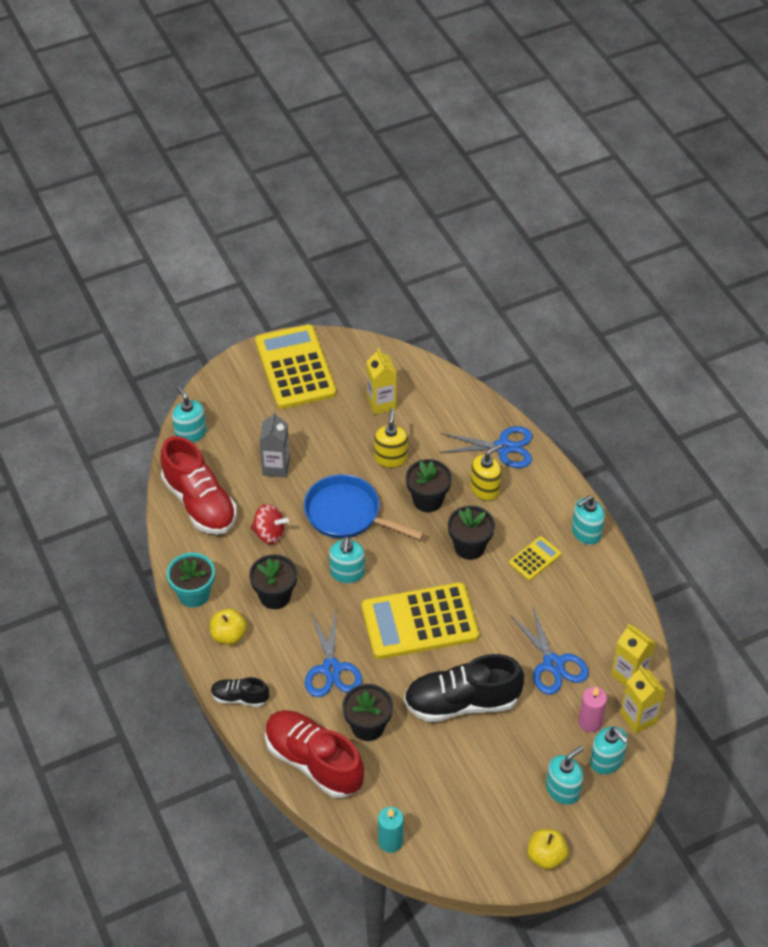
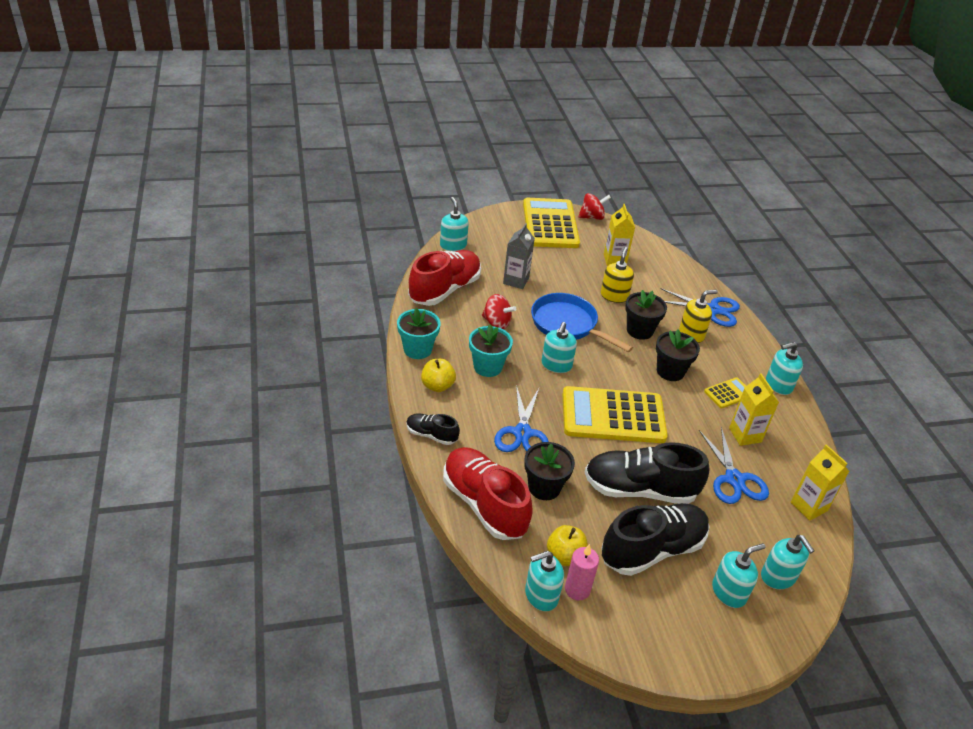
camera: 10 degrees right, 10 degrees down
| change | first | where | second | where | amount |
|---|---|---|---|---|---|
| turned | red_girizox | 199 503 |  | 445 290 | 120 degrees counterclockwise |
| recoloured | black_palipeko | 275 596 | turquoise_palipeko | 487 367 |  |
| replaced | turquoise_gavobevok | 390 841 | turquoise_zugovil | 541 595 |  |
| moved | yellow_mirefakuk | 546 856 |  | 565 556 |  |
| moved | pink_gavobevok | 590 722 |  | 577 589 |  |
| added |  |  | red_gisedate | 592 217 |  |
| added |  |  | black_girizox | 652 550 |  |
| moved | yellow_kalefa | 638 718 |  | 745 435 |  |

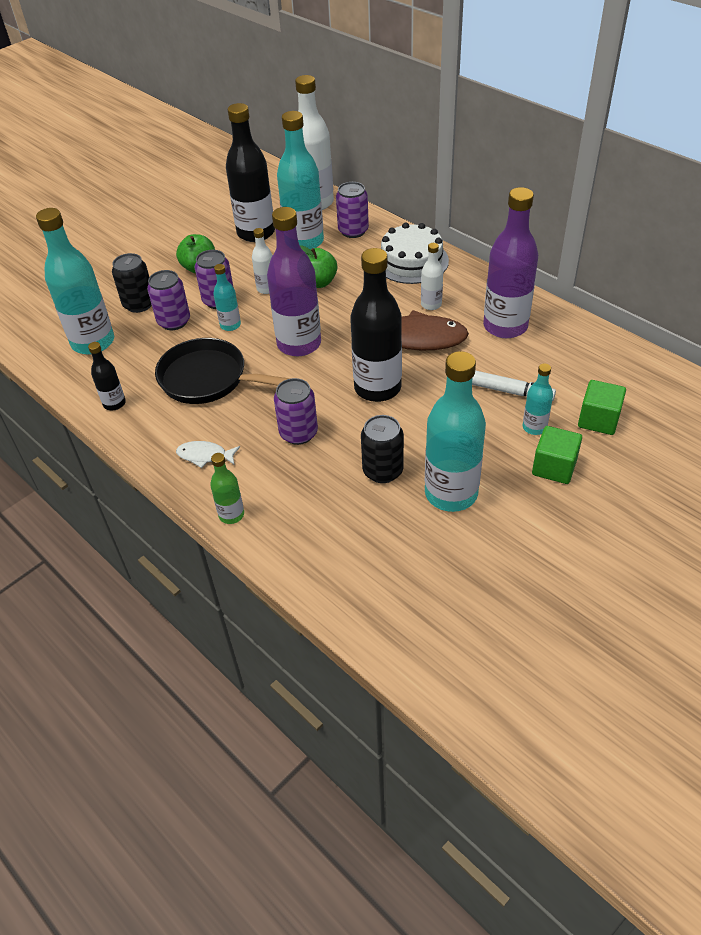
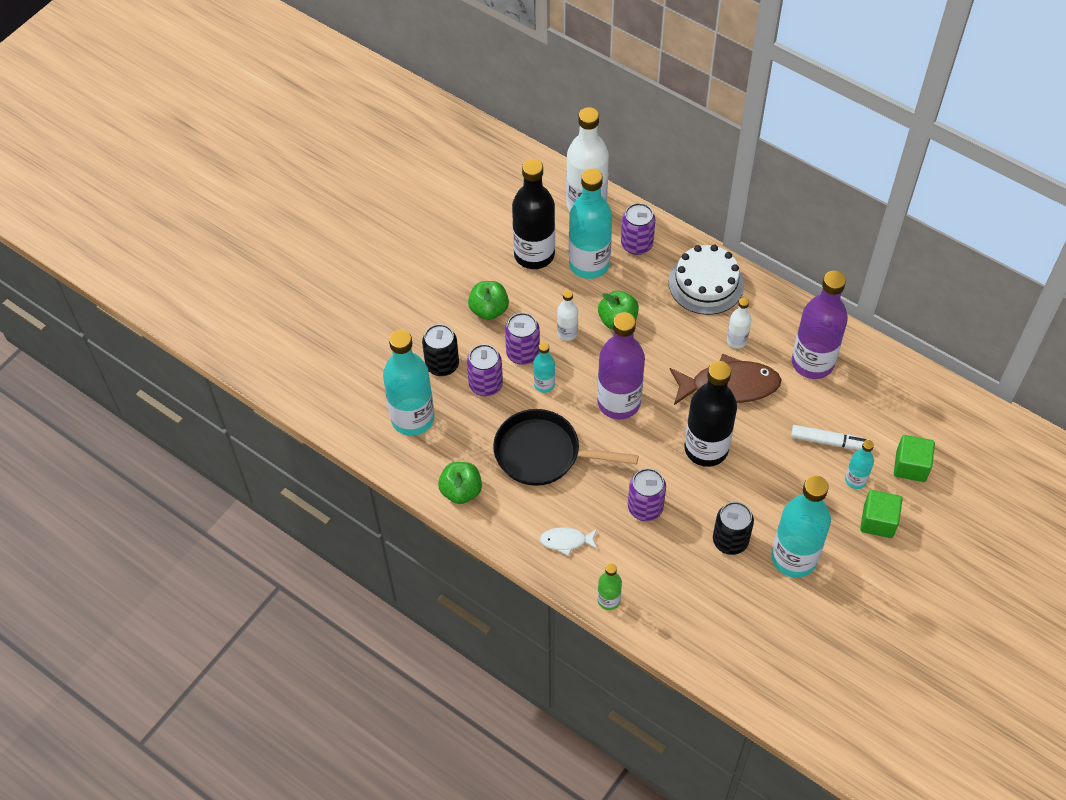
camera: 10 degrees left, 10 degrees up
| change | first | where | second | where | amount |
|---|---|---|---|---|---|
| replaced | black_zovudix | 114 403 | green_mirefakuk | 461 491 |  |

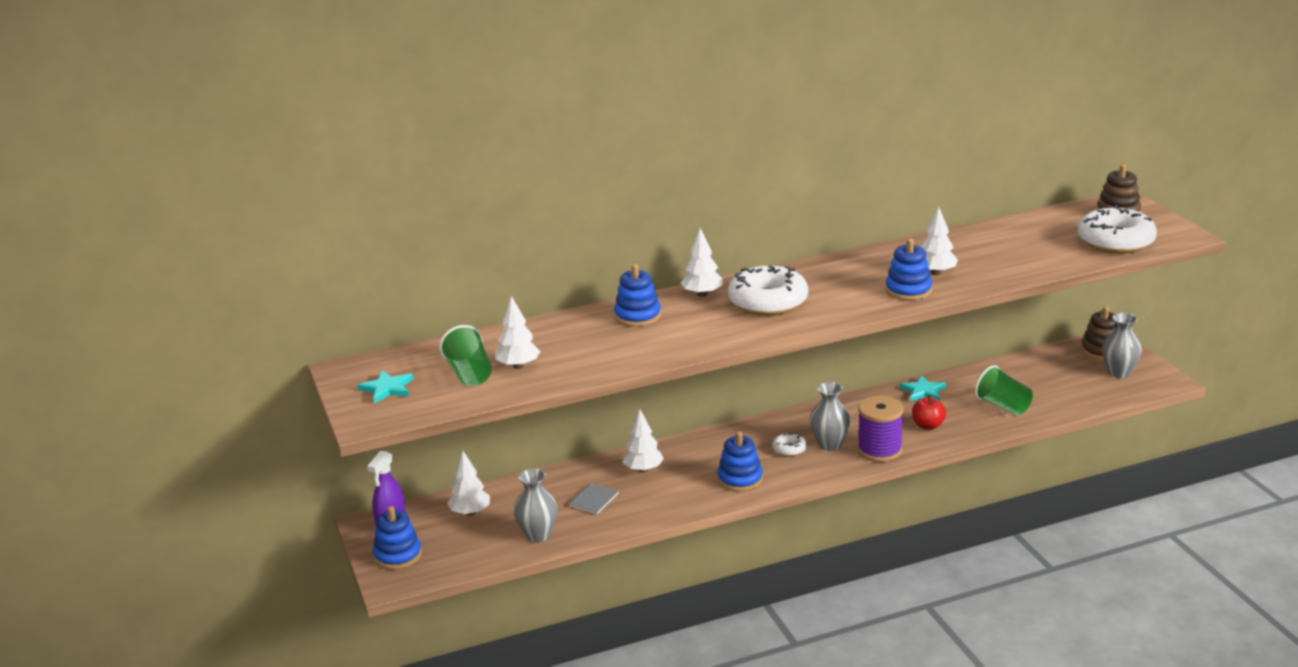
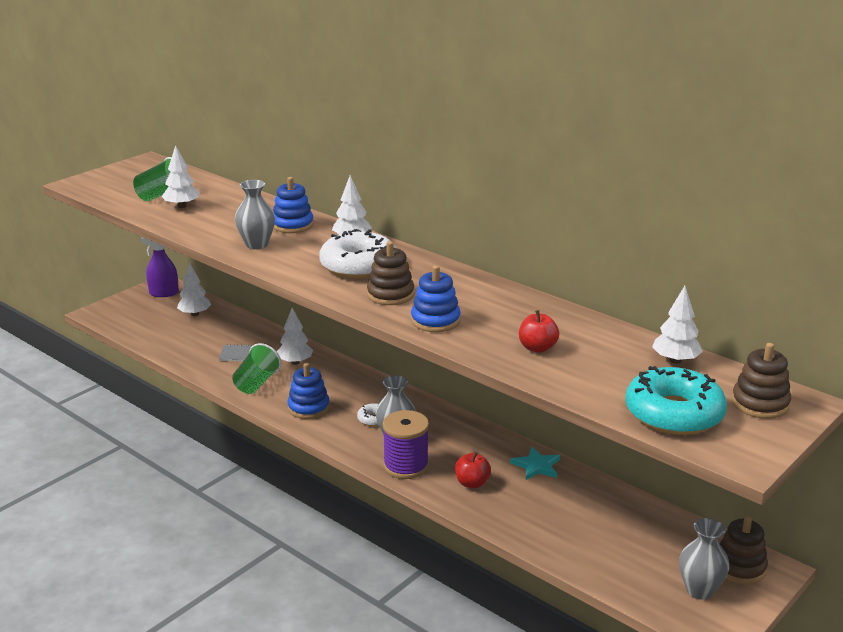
camera: 60 degrees right, 0 degrees up
| change | first | where | second | where | amount |
|---|---|---|---|---|---|
| moved | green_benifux | 1003 406 |  | 256 383 |  |
| moved | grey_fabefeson | 538 535 |  | 257 244 |  |
| added |  |  | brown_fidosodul | 390 295 |  |
| added |  |  | red_mirefakuk | 537 348 |  |
| recoloured | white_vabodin | 1115 241 | turquoise_vabodin | 674 414 |  |
| moved | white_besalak | 936 273 |  | 675 360 |  |
| removed | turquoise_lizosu | 387 388 |  |  |  |
| removed | blue_fidosodul | 398 555 |  |  |  |

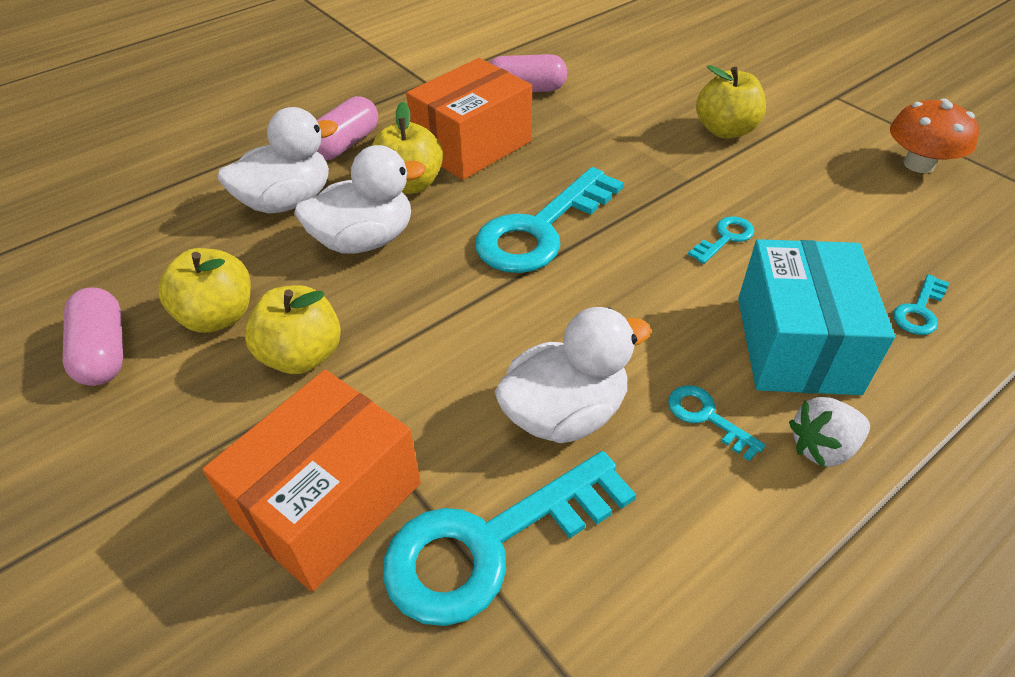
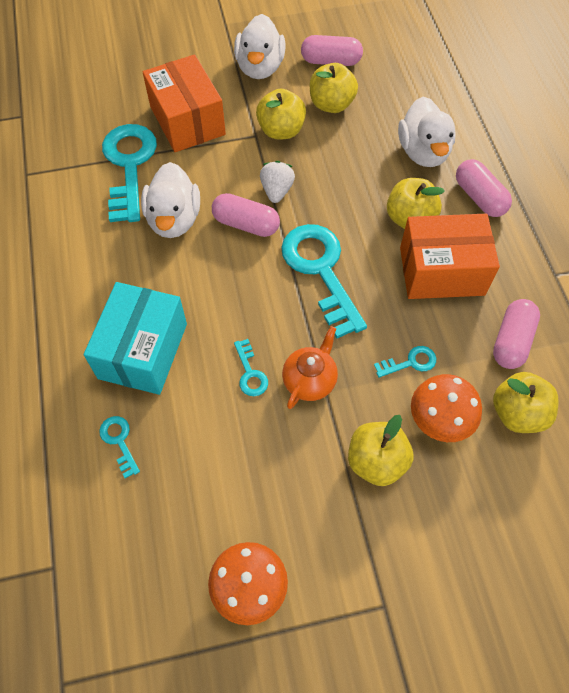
camera: 115 degrees right, 15 degrees up
| change | first | where | second | where | amount |
|---|---|---|---|---|---|
| turned | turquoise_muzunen | 796 344 |  | 143 351 | 75 degrees clockwise |
| added |  |  | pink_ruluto | 246 224 |  |
| moved | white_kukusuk | 365 240 |  | 260 67 |  |
| moved | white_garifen | 822 447 |  | 277 191 |  |
| added |  |  | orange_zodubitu | 310 380 |  |
| moved | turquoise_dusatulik | 707 417 |  | 410 362 |  |
| turned | orange_muzunen | 472 145 |  | 441 271 | 75 degrees counterclockwise |
| added |  |  | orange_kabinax | 440 419 |  |
| added |  |  | yellow_mirefakuk | 517 413 |  |

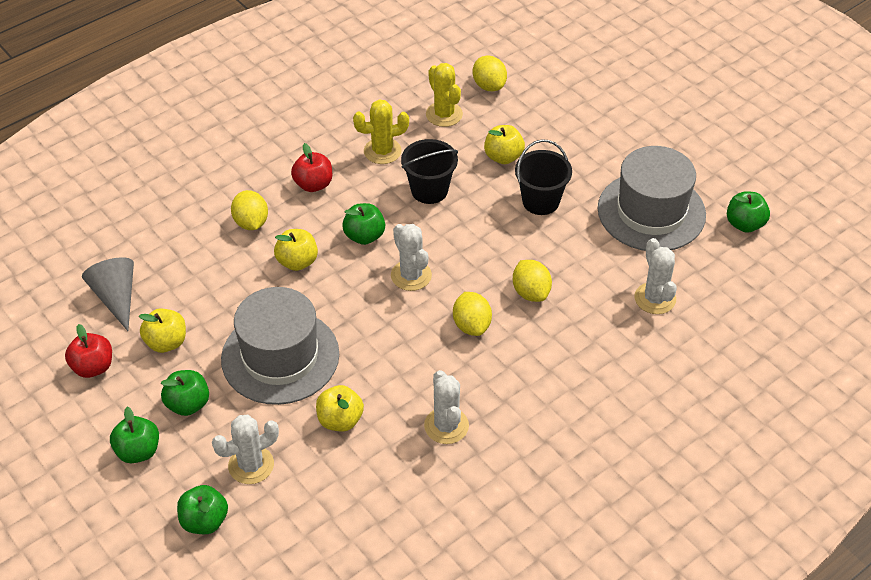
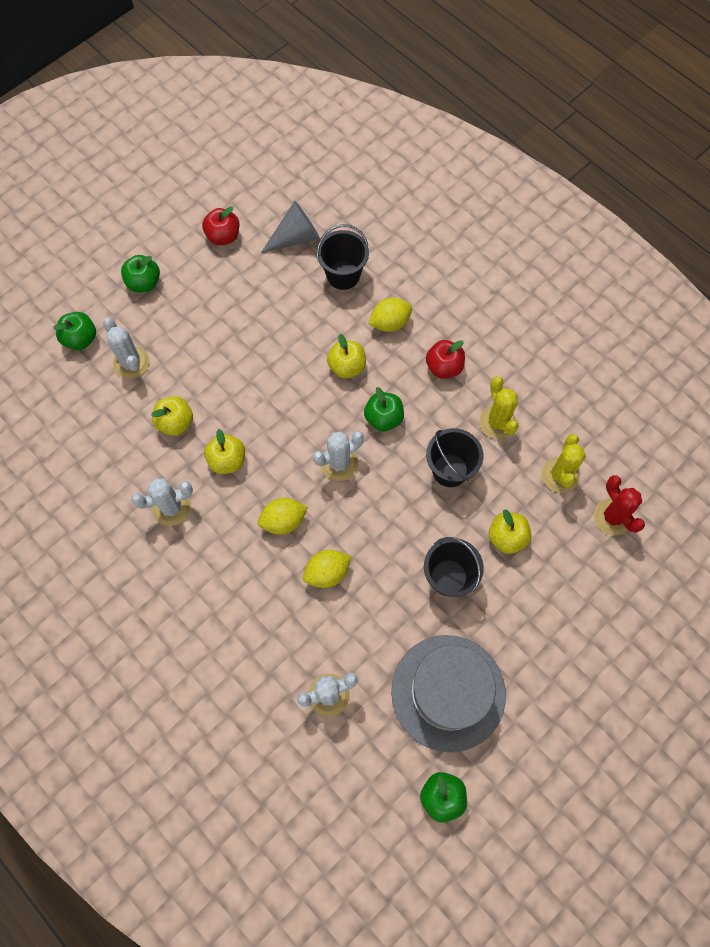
camera: 85 degrees right, 20 degrees up
| change | first | where | second | where | amount |
|---|---|---|---|---|---|
| moved | yellow_mirefakuk | 166 342 |  | 227 460 |  |
| added |  |  | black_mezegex | 343 275 |  |
| turned | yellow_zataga | 444 114 |  | 560 475 | 45 degrees counterclockwise |
| replaced | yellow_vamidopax | 489 86 | red_zataga | 612 517 |  |
| removed | green_mirefakuk | 188 404 |  |  |  |
| removed | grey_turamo | 280 356 |  |  |  |

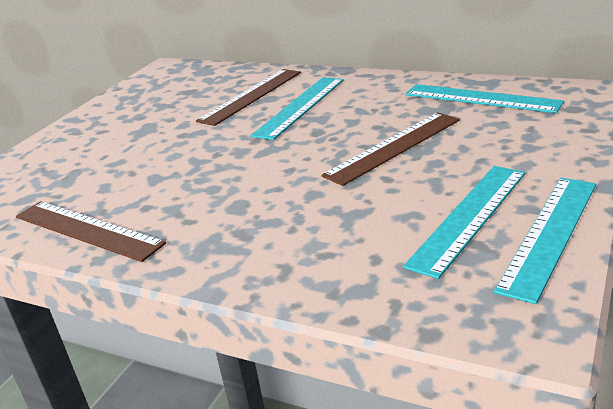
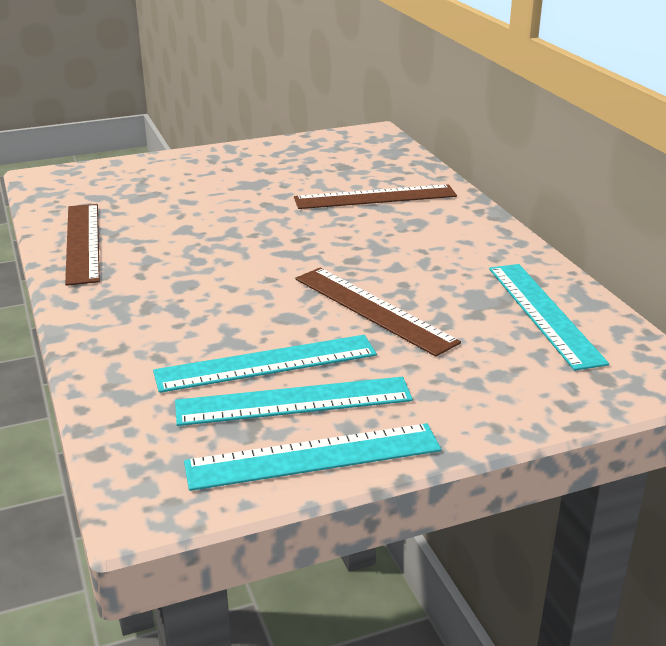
camera: 40 degrees right, 0 degrees up
| change | first | where | second | where | amount |
|---|---|---|---|---|---|
| moved | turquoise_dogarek | 300 107 |  | 266 363 |  |
| turned | brown_dogarek | 393 147 |  | 373 309 | 45 degrees clockwise |

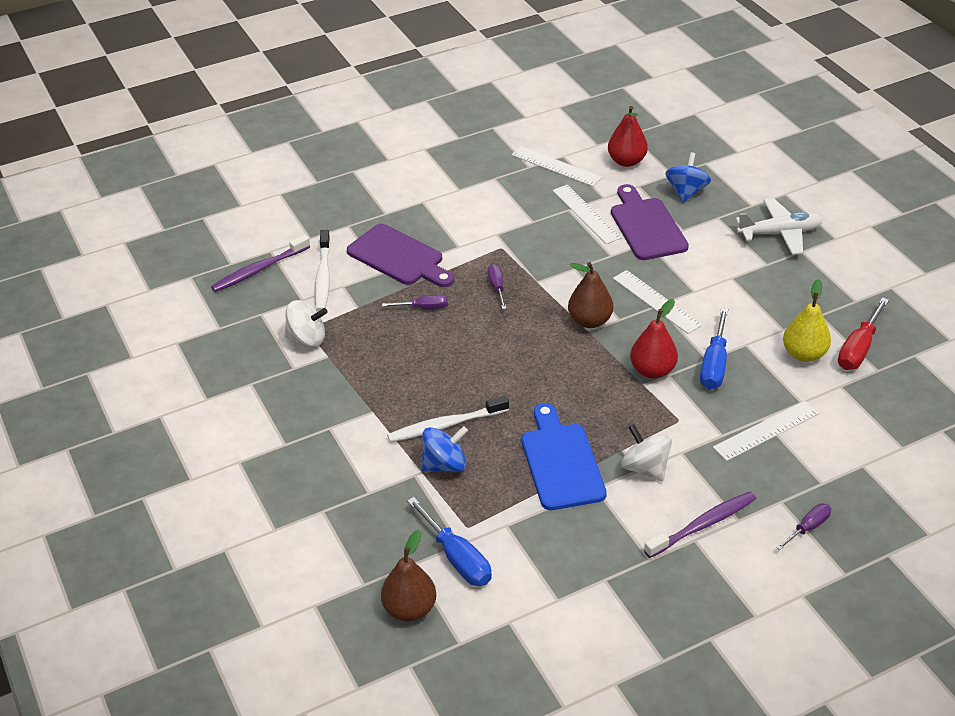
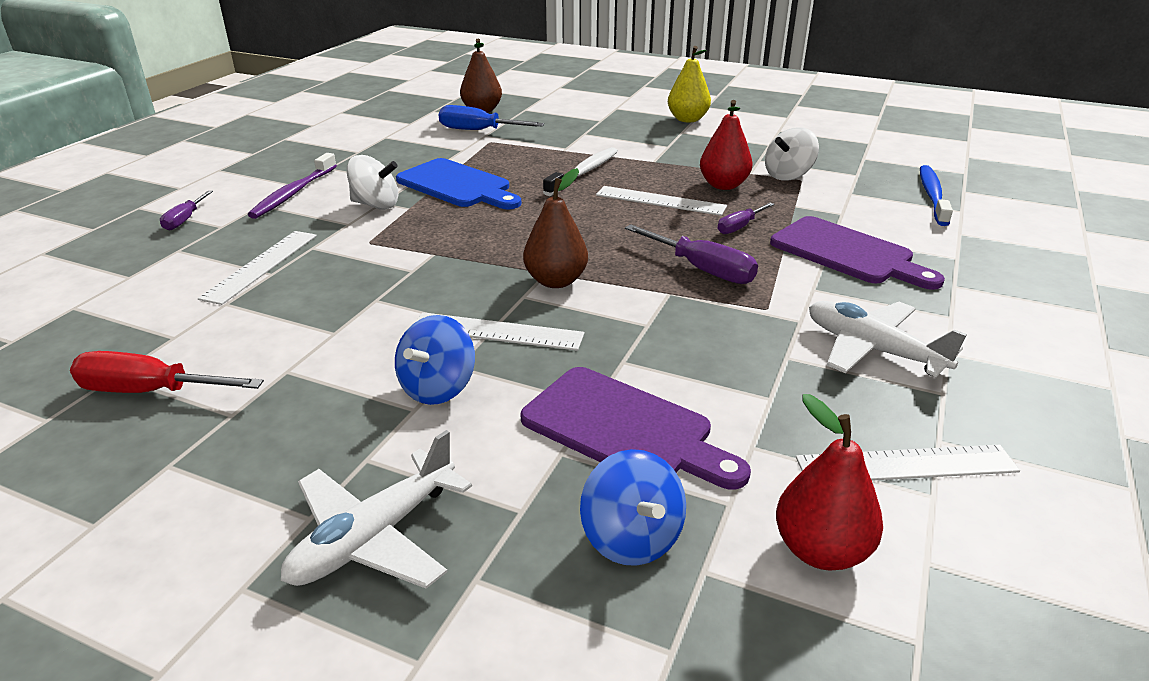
camera: 140 degrees right, 10 degrees down
| change | first | where | second | where | amount |
|---|---|---|---|---|---|
| turned | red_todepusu | 858 348 |  | 151 391 | 75 degrees counterclockwise |
| moved | blue_gisedate | 444 464 |  | 438 388 |  |
| moved | white_dogarek | 586 214 |  | 660 201 |  |
| resized | purple_todepusu | 497 287 |  | 702 269 | x1.65 |
| moved | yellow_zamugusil | 804 354 |  | 687 119 |  |
| moved | red_zamugusil | 652 370 |  | 723 185 |  |
| turned | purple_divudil | 399 257 |  | 847 253 | 135 degrees counterclockwise |
| added |  |  | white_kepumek | 872 350 |  |
| recoloured | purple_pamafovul | 259 270 | blue_pamafovul | 932 196 |  |
| removed | white_pamafovul | 323 277 |  |  |  |
| removed | blue_todepusu | 714 364 |  |  |  |

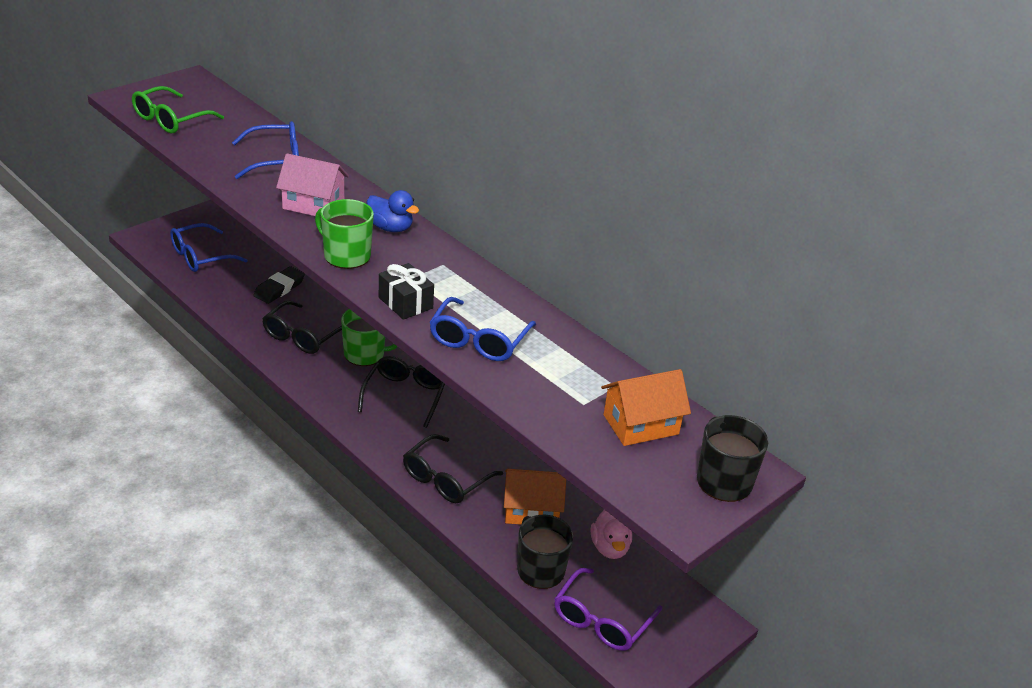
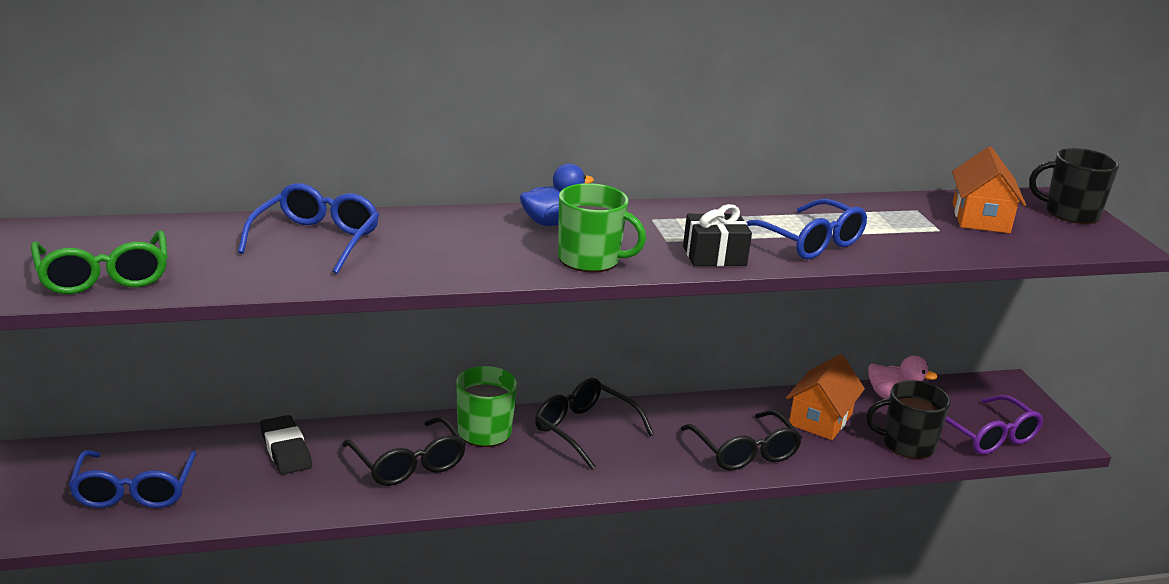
camera: 60 degrees left, 10 degrees down
| change | first | where | second | where | amount |
|---|---|---|---|---|---|
| turned | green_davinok | 346 255 |  | 590 260 | 135 degrees counterclockwise |
| removed | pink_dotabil | 313 204 |  |  |  |

